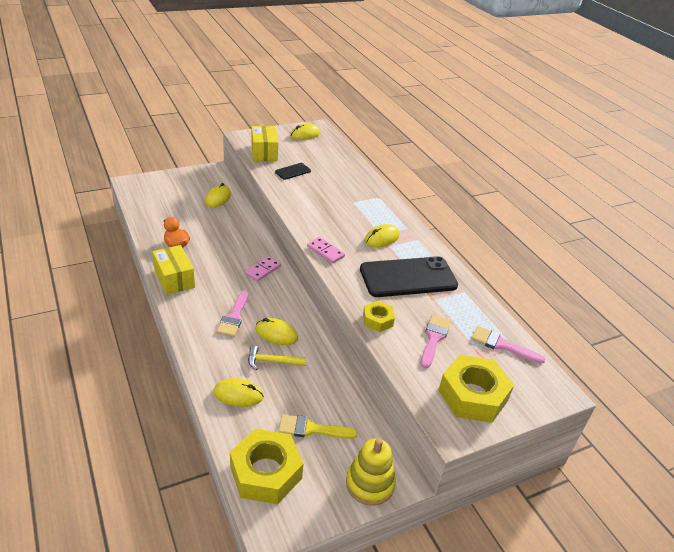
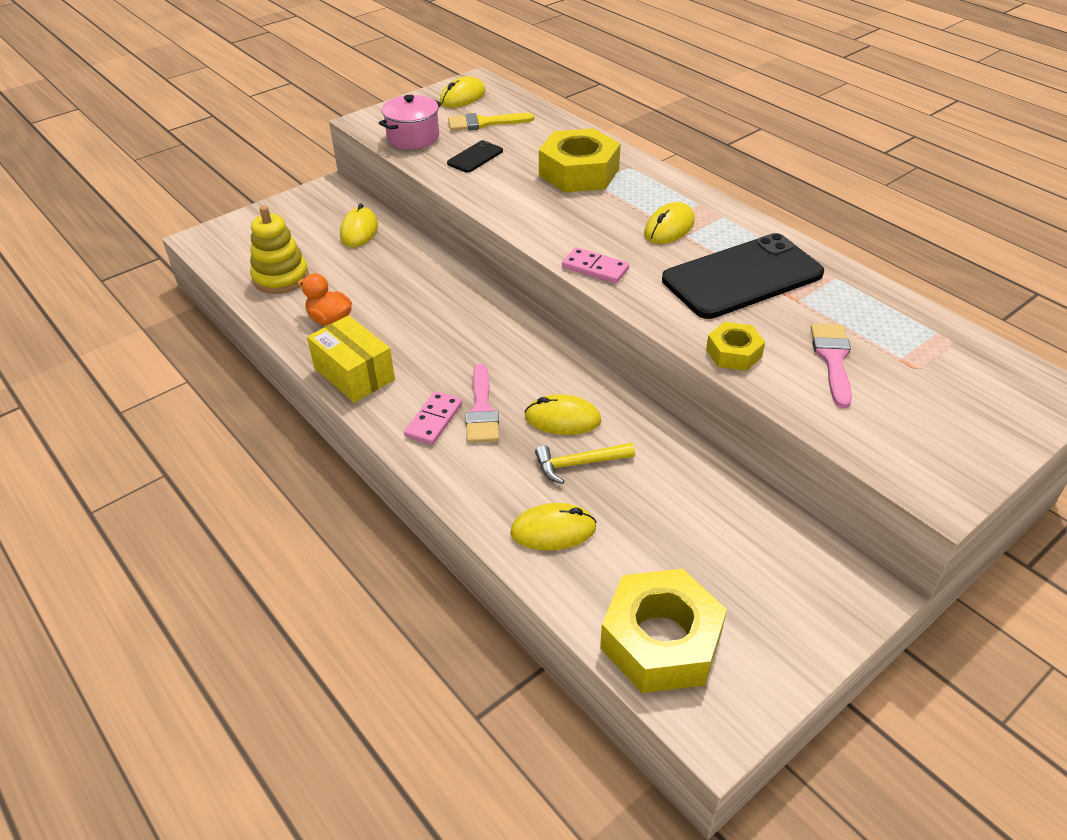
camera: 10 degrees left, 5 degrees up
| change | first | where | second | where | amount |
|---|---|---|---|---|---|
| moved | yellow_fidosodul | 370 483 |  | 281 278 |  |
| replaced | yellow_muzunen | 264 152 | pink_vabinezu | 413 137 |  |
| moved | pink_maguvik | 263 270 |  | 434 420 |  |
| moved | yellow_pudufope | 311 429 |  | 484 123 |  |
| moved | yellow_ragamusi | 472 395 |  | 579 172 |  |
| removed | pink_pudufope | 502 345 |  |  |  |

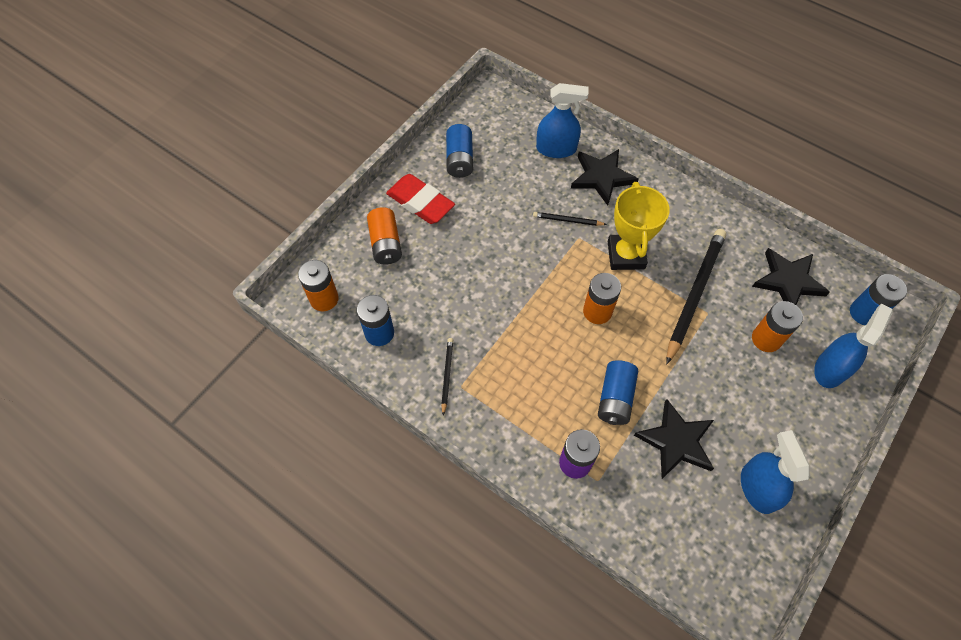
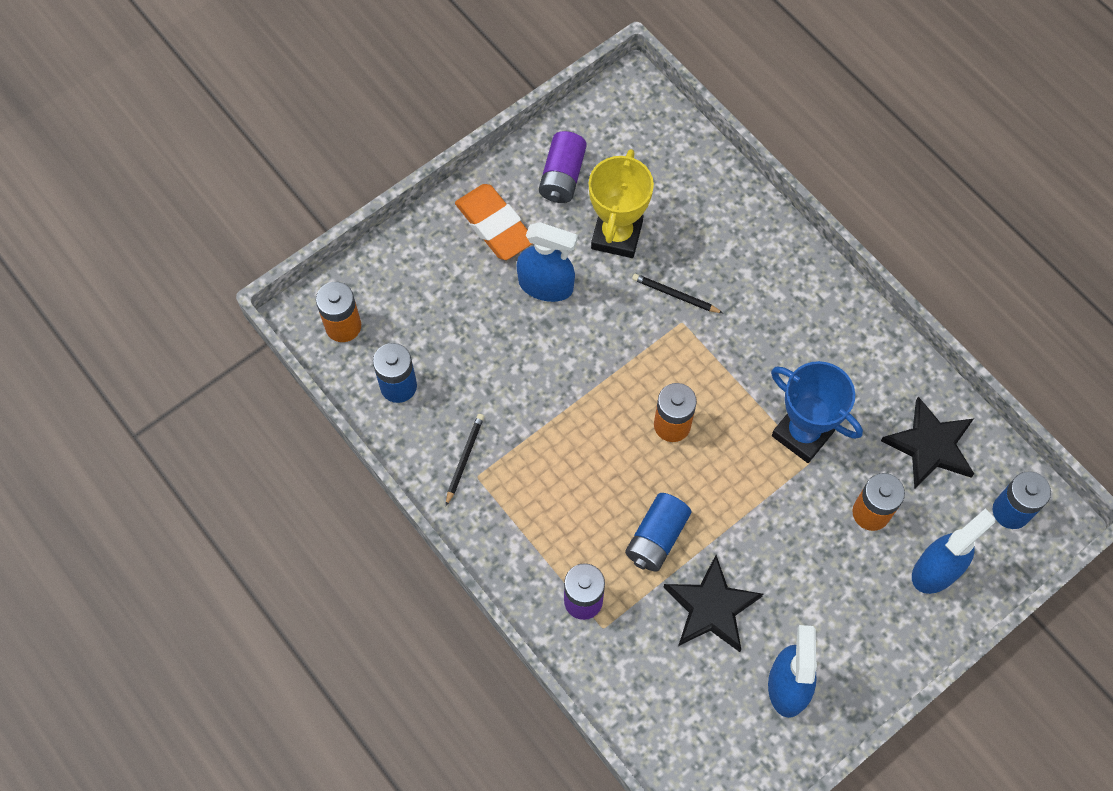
camera: 15 degrees right, 5 degrees up
| change | first | where | second | where | amount |
|---|---|---|---|---|---|
| recoloured | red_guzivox | 420 203 | orange_guzivox | 495 226 |  |
| moved | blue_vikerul | 556 149 |  | 546 285 |  |
| recoloured | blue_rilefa | 459 159 | purple_rilefa | 562 176 |  |
| moved | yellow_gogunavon | 626 255 |  | 617 235 |  |
| replaced | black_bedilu | 694 294 | blue_gogunavon | 803 433 |  |
| removed | orange_rilefa | 385 244 |  |  |  |
| removed | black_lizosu | 602 177 |  |  |  |

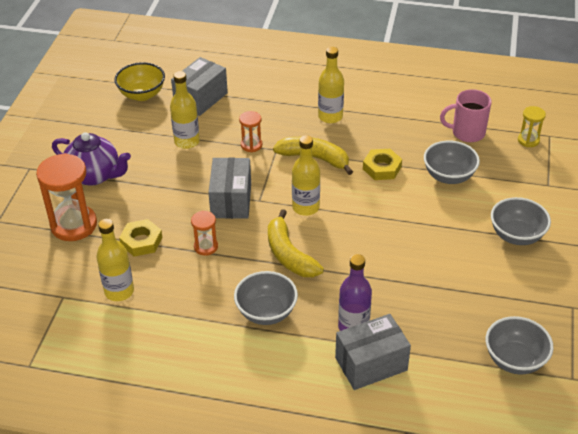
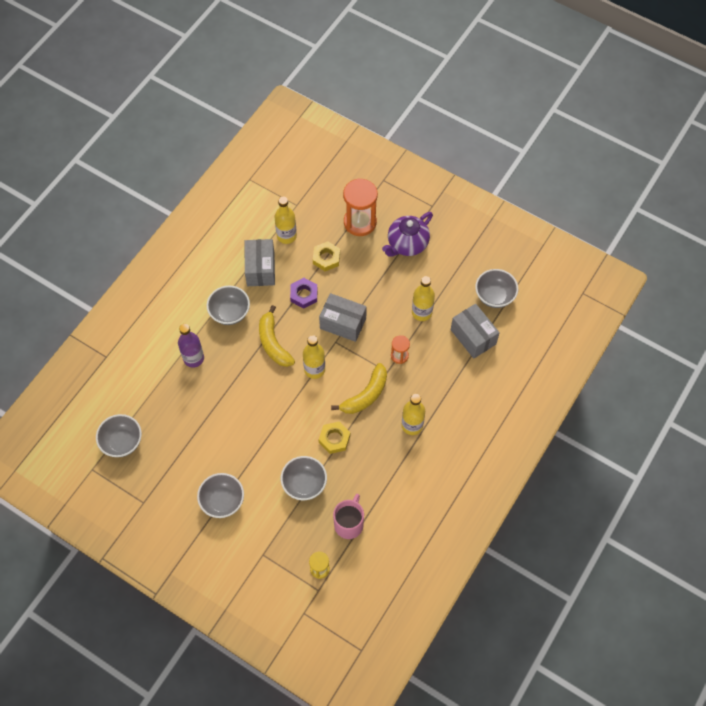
camera: 110 degrees right, 20 degrees up
| change | first | where | second | where | amount |
|---|---|---|---|---|---|
| moved | grey_muzunen | 371 364 |  | 260 269 |  |
| turned | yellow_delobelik | 289 254 |  | 273 343 | 105 degrees counterclockwise |
| replaced | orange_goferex | 206 247 | purple_ragamusi | 304 295 |  |
| recoloured | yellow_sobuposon | 142 95 | grey_sobuposon | 494 296 |  |

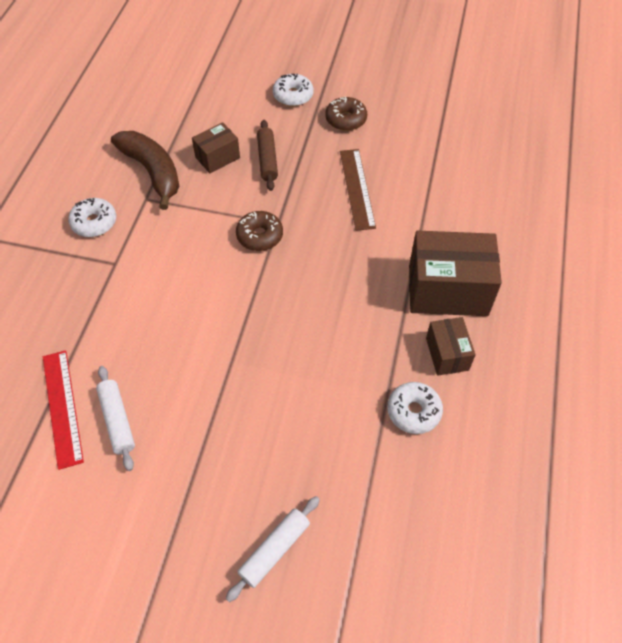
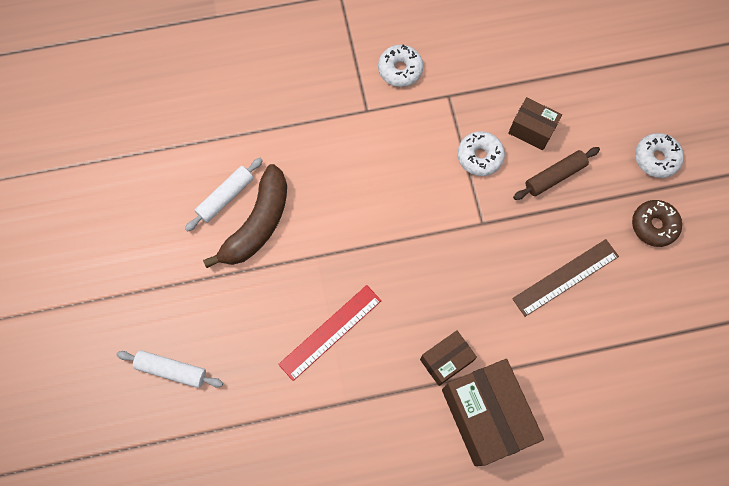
camera: 65 degrees right, 15 degrees up
| change | first | where | second | where | amount |
|---|---|---|---|---|---|
| moved | brown_delobelik | 152 172 |  | 258 223 |  |
| moved | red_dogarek | 62 407 |  | 330 332 |  |
| moved | brown_muzunen | 447 354 |  | 446 360 |  |
| moved | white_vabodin | 413 411 |  | 479 156 |  |
| removed | brown_vabodin | 259 236 |  |  |  |

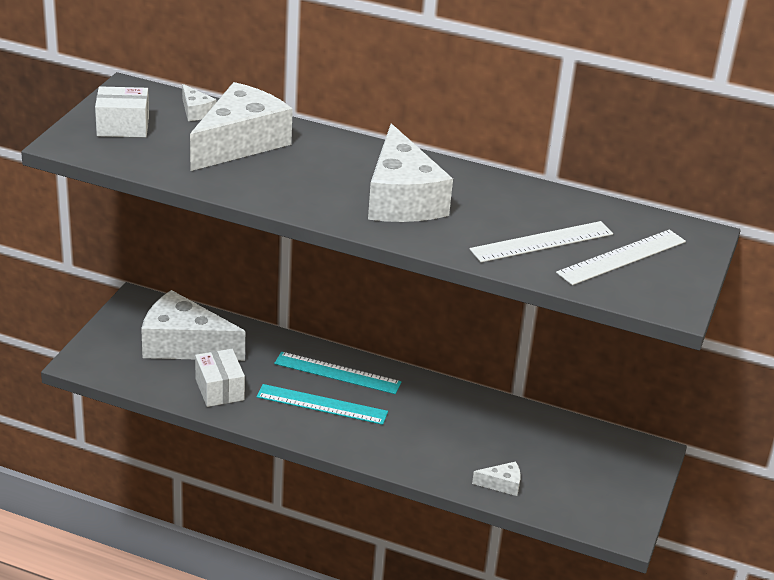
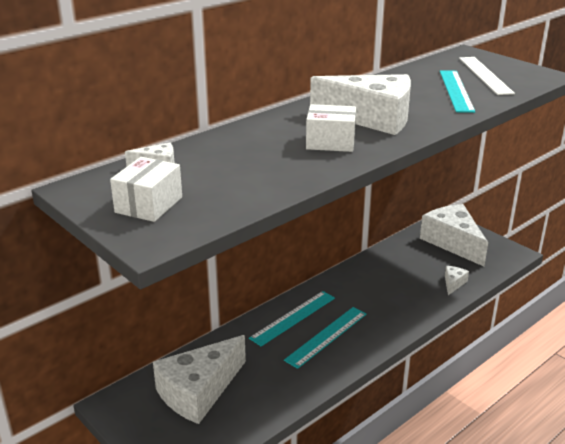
camera: 60 degrees left, 5 degrees down
| change | first | where | second | where | amount |
|---|---|---|---|---|---|
| moved | white_muzunen | 219 389 |  | 330 142 |  |
| moved | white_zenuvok | 240 143 |  | 453 242 |  |
| recoloured | white_dogarek | 542 242 | turquoise_dogarek | 456 90 |  |

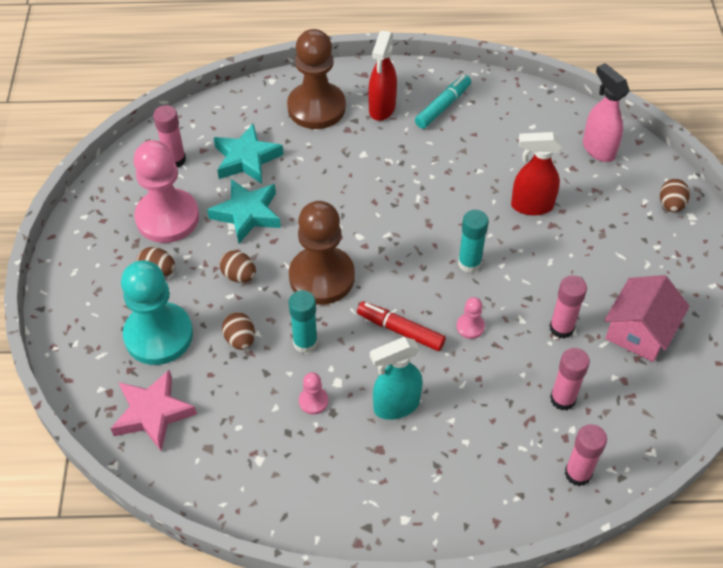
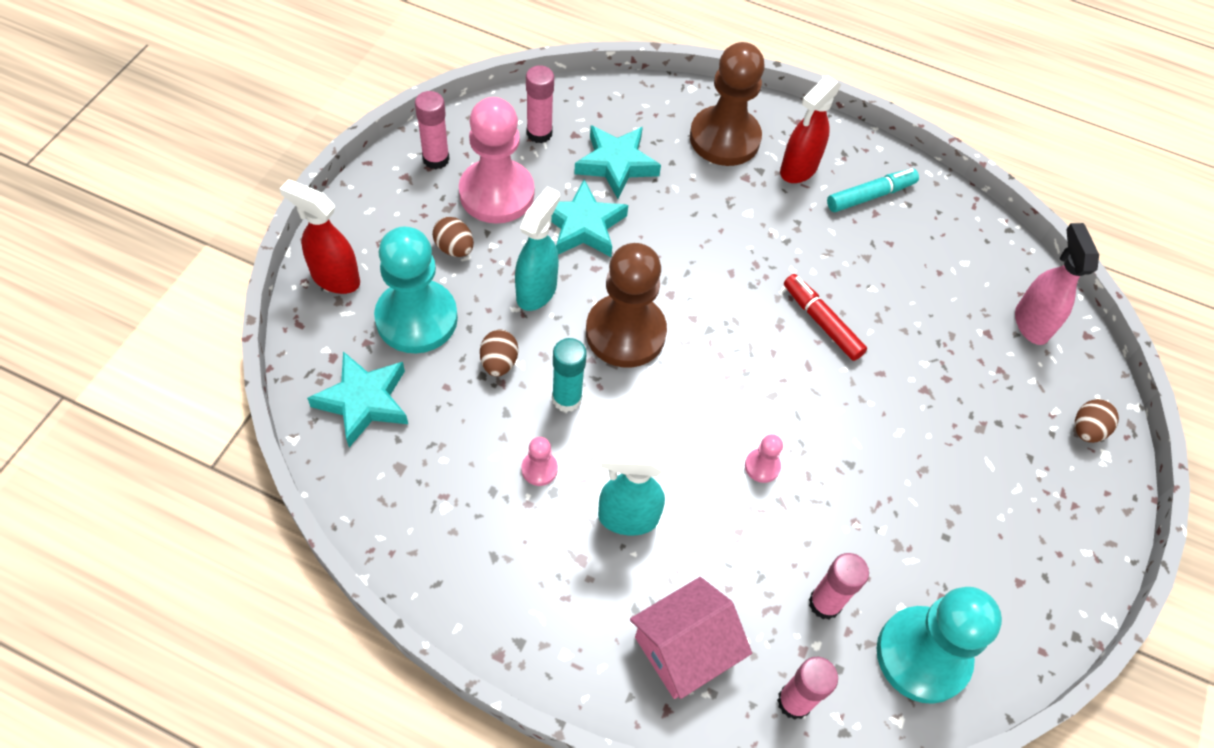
camera: 20 degrees right, 5 degrees up
| change | first | where | second | where | amount |
|---|---|---|---|---|---|
| moved | red_vikerul | 531 206 |  | 335 278 |  |
| recoloured | pink_lizosu | 153 413 | turquoise_lizosu | 364 401 |  |
| moved | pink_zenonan | 561 328 |  | 436 159 |  |
| replaced | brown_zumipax | 239 276 | turquoise_vikerul | 537 291 |  |
| moved | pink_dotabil | 639 331 |  | 684 648 |  |
| moved | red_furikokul | 400 330 |  | 821 322 |  |
| added |  |  | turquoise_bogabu | 922 655 |  |
| removed | turquoise_zenonan | 469 263 |  |  |  |

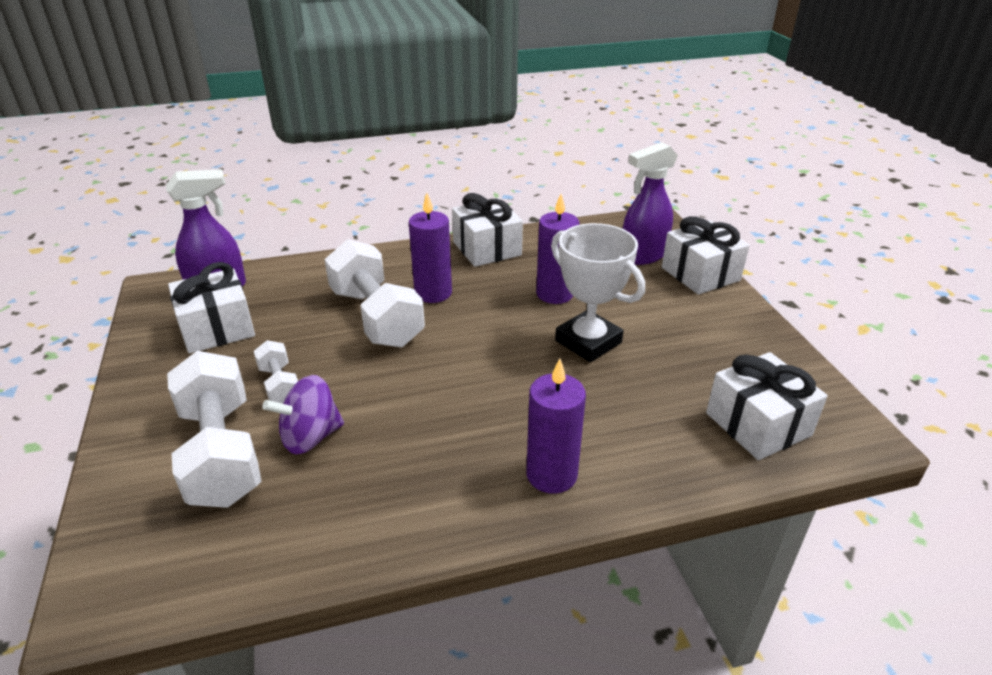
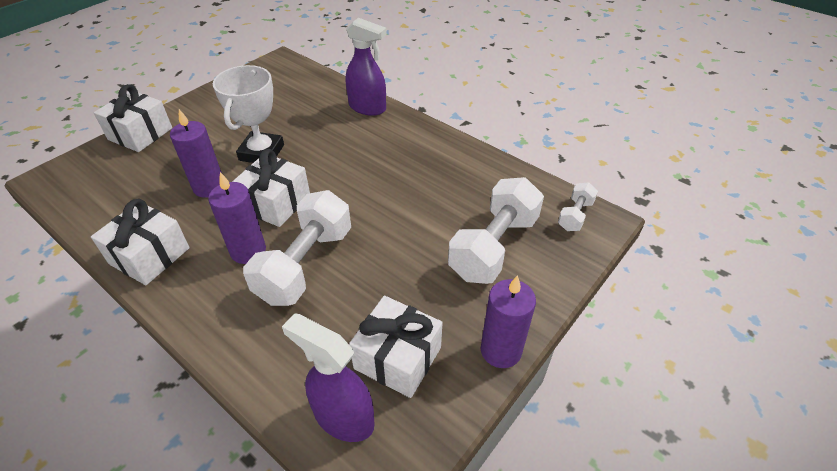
camera: 125 degrees left, 10 degrees up
| change | first | where | second | where | amount |
|---|---|---|---|---|---|
| moved | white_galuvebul | 758 424 |  | 275 203 |  |
| moved | purple_vikerul | 642 256 |  | 368 108 |  |
| moved | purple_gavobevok | 551 474 |  | 500 350 |  |
| moved | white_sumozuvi | 279 385 |  | 575 215 |  |
| removed | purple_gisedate | 310 437 |  |  |  |

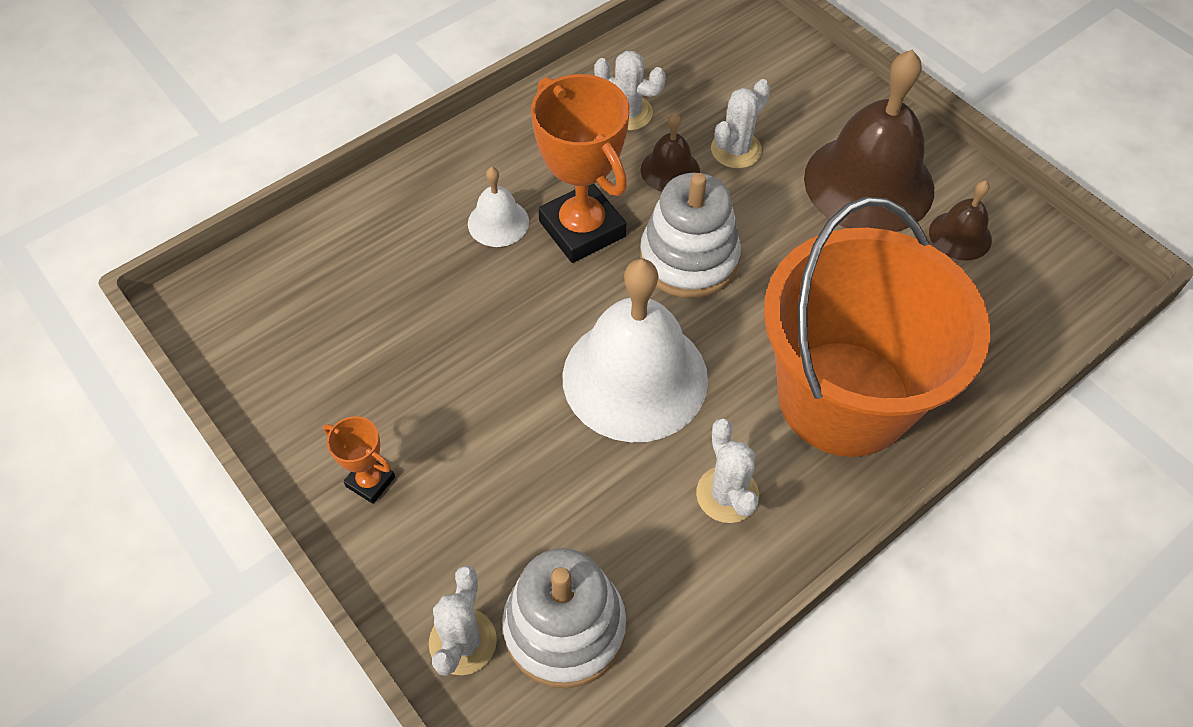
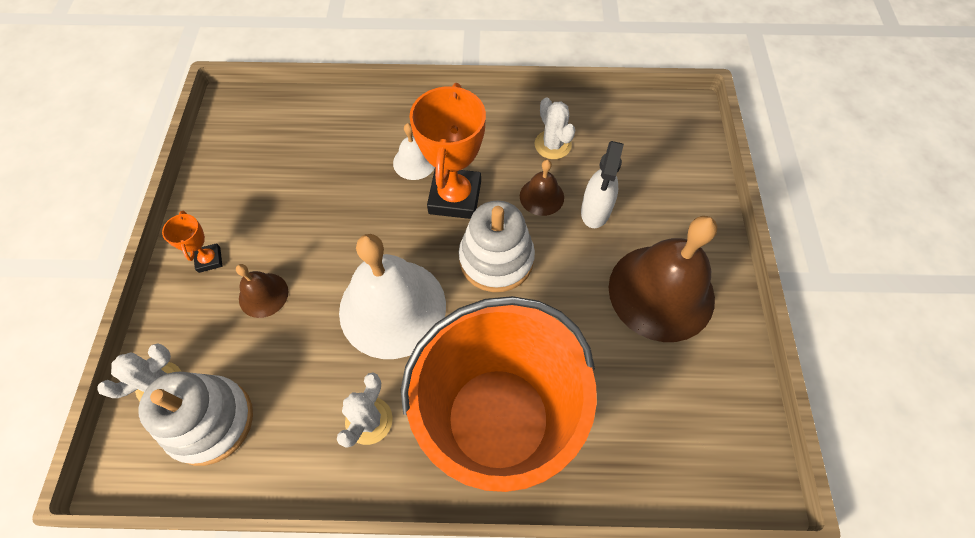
camera: 40 degrees right, 5 degrees up
| change | first | where | second | where | amount |
|---|---|---|---|---|---|
| moved | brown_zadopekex | 960 235 |  | 263 295 |  |
| replaced | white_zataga | 736 150 | white_vikerul | 595 211 |  |

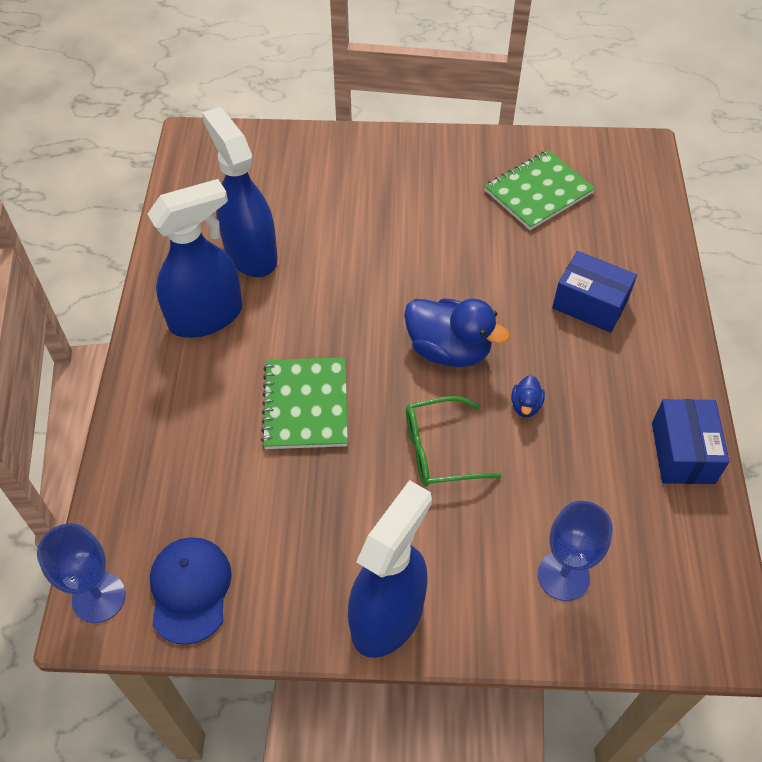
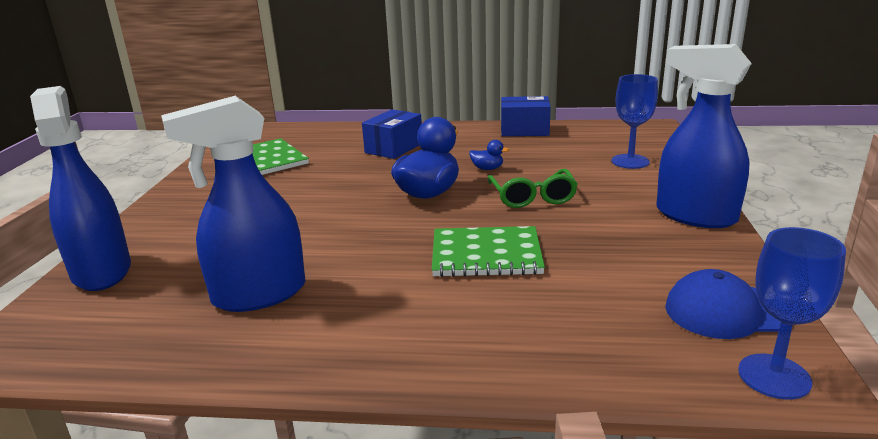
camera: 85 degrees left, 30 degrees down
| change | first | where | second | where | amount |
|---|---|---|---|---|---|
| moved | blue_vikerul | 206 316 |  | 102 271 |  |

